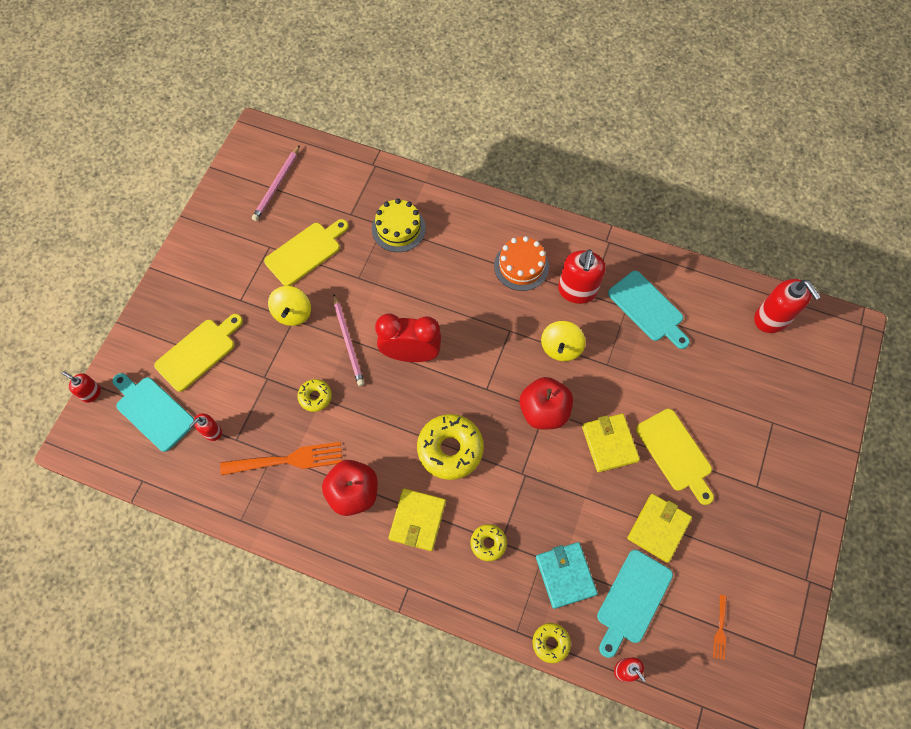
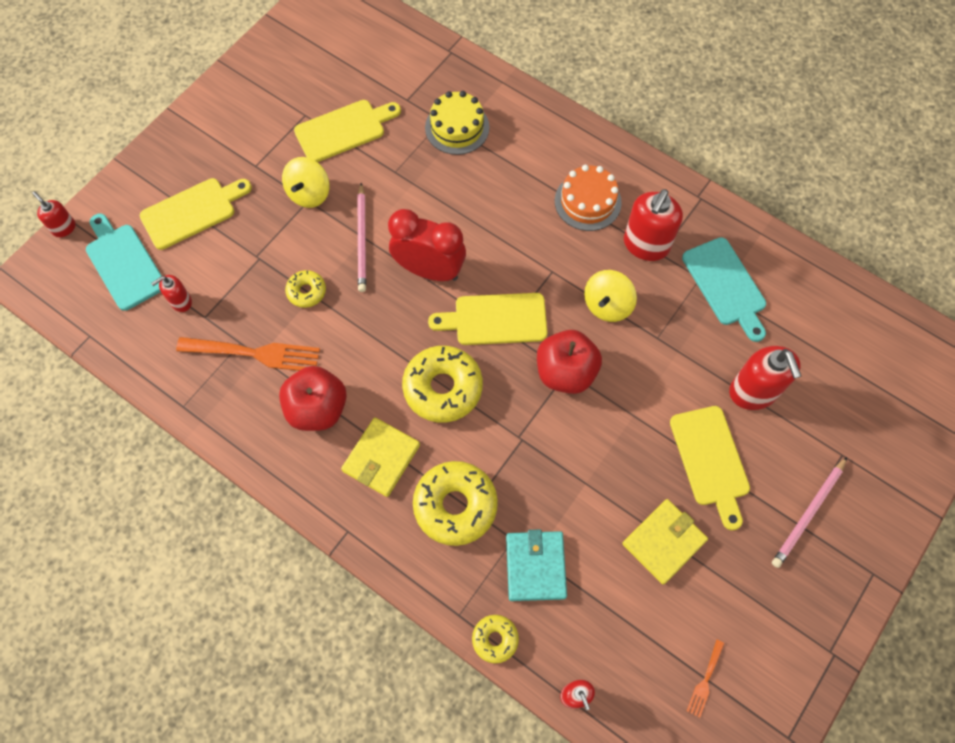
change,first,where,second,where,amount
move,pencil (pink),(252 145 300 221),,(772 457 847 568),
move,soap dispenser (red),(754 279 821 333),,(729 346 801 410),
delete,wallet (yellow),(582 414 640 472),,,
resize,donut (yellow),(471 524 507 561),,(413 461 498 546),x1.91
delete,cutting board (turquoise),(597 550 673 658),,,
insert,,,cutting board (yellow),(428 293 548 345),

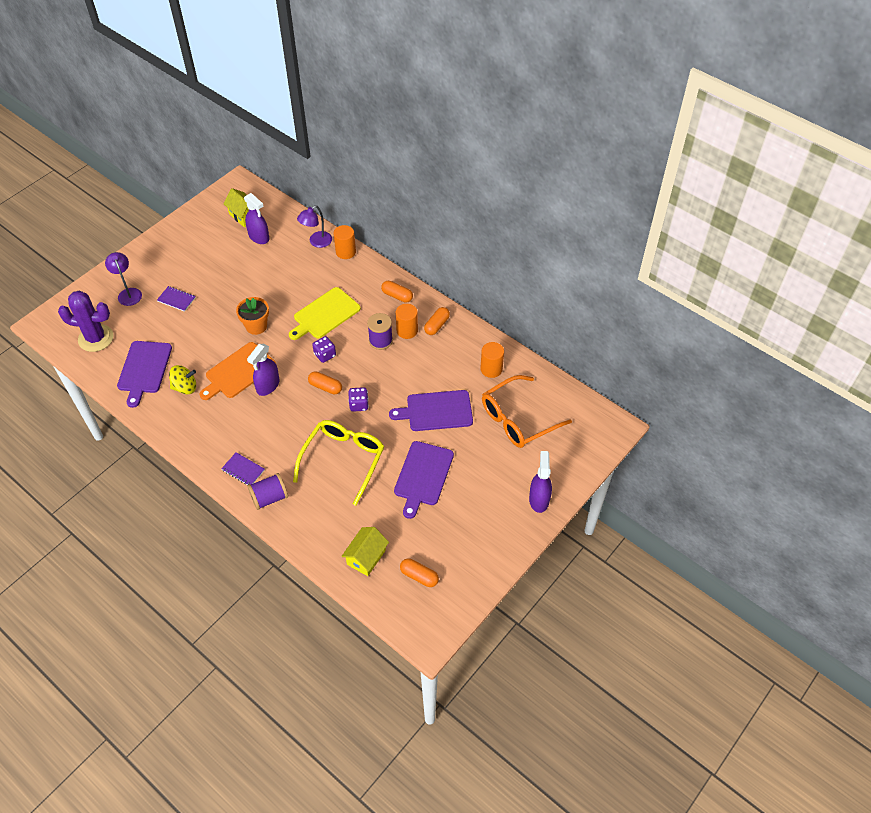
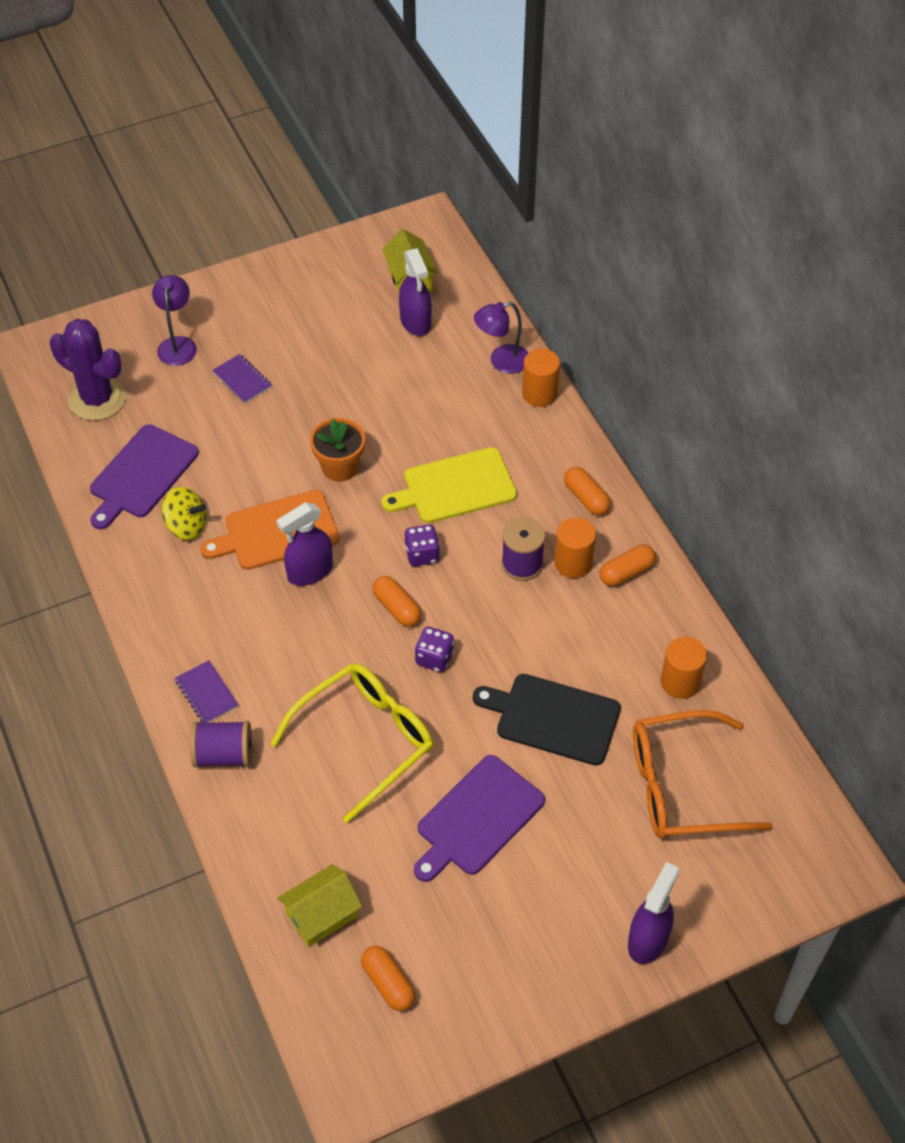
change,first,where,second,where,amount
recolor,cutting board (purple),(389 390 473 431),cutting board (black),(473 674 621 766),

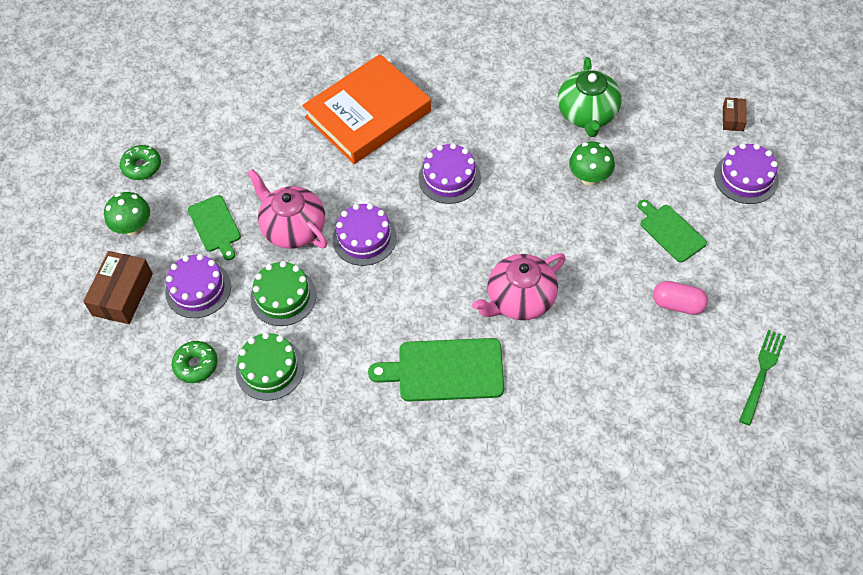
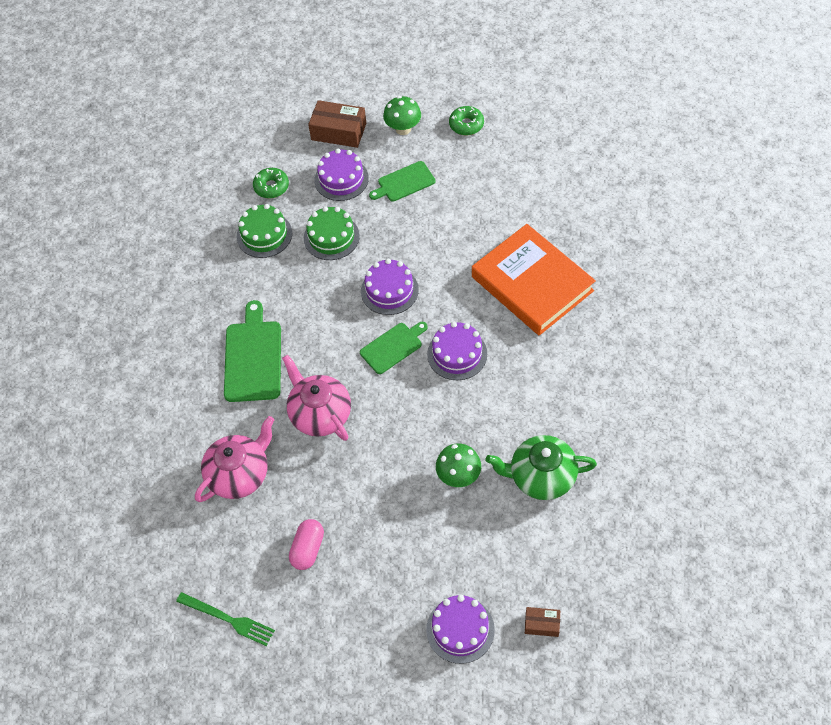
change,first,where,second,where,amount
move,teapot (pink),(247 169 327 249),,(195 416 274 502),
move,cutting board (green),(638 200 707 263),,(360 322 428 374),

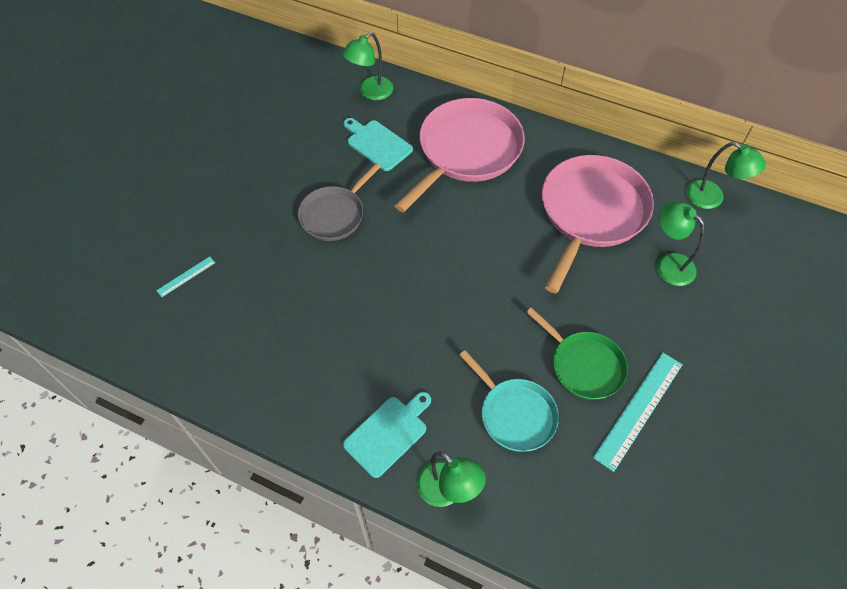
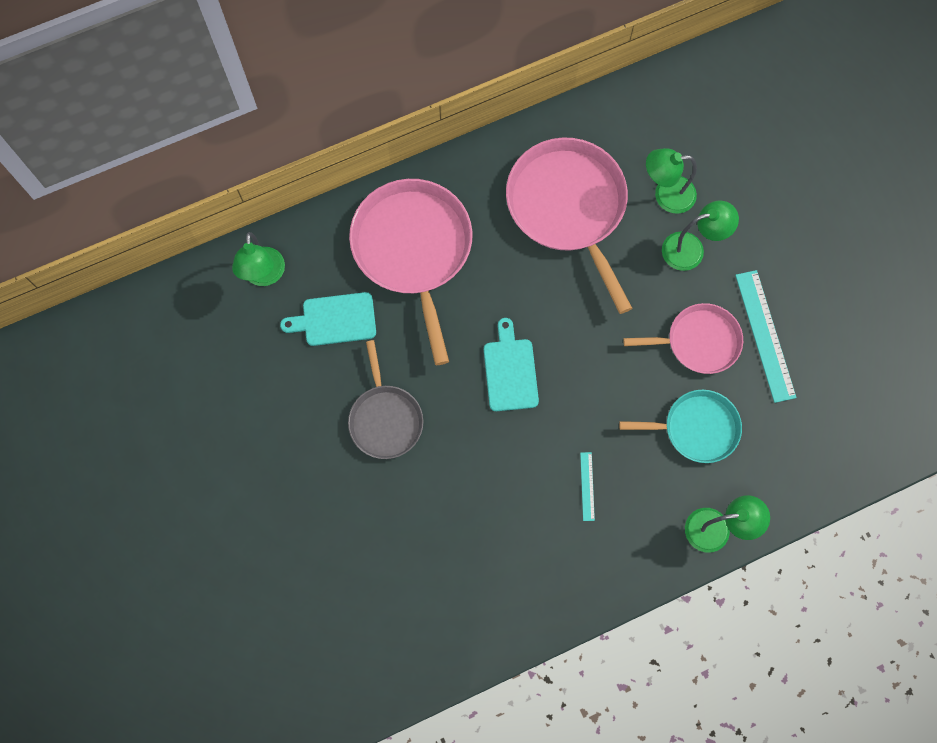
change,first,where,second,where,amount
move,lamp (green),(686 142 766 209),,(662 200 739 271),
move,ruler (turquoise),(156 257 215 297),,(580 452 595 521),
recolor,pan (green),(526 308 628 400),pan (pink),(623 303 743 374),
move,cutting board (turquoise),(343 392 431 478),,(484 318 539 411),

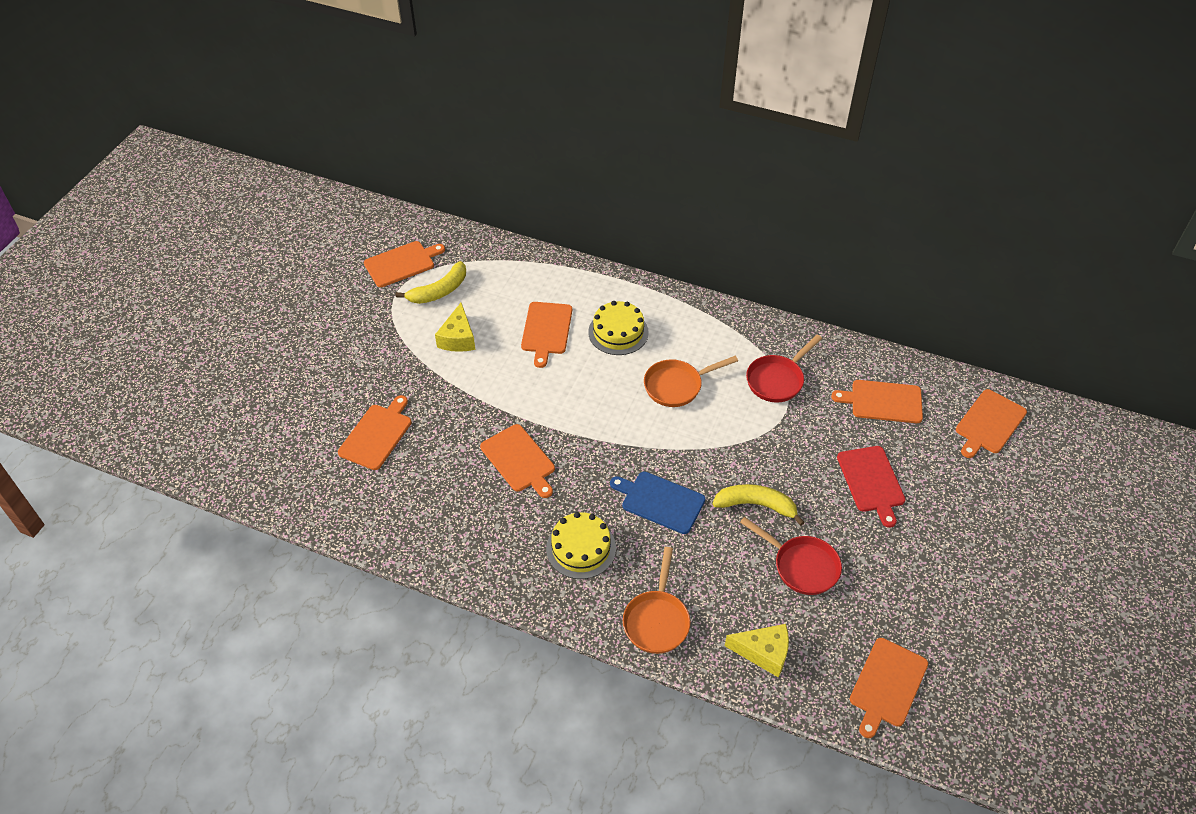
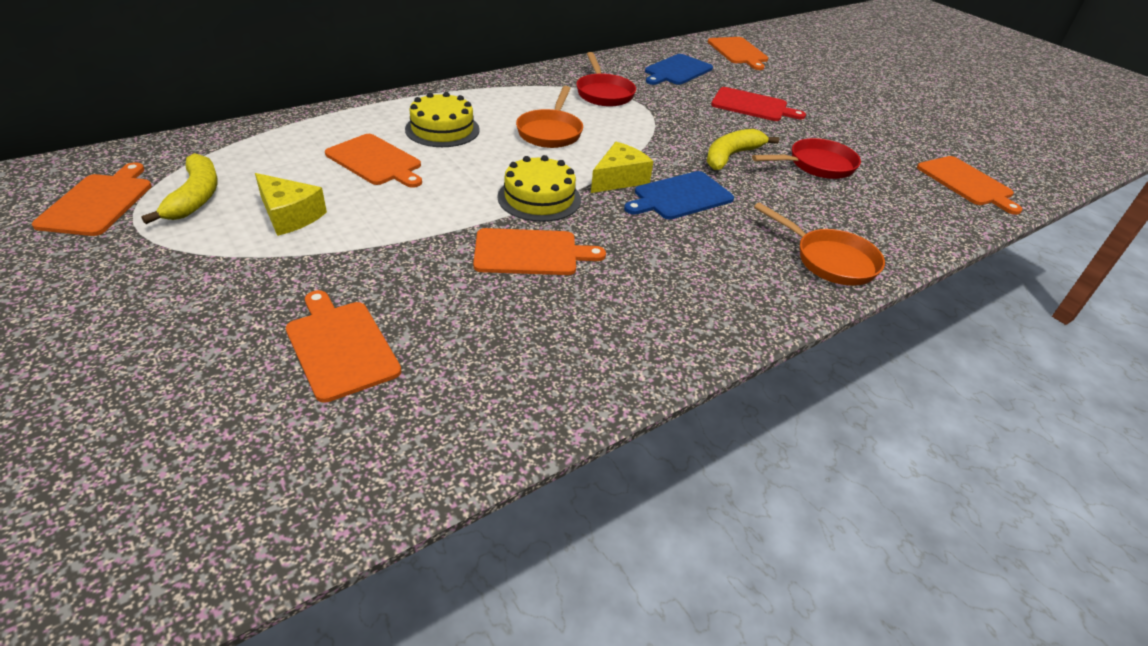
change,first,where,second,where,amount
recolor,cutting board (orange),(831 380 923 423),cutting board (blue),(645 54 713 85),
move,cake (yellow),(546 512 616 579),,(497 155 581 222),
move,cheese (yellow),(725 624 789 678),,(591 142 653 193),

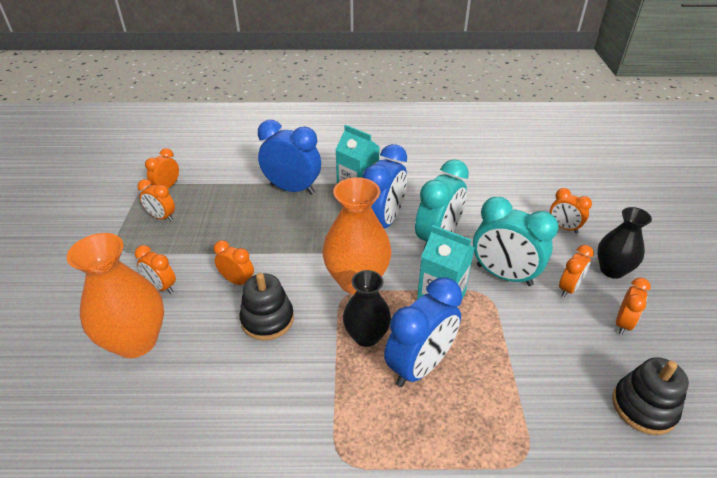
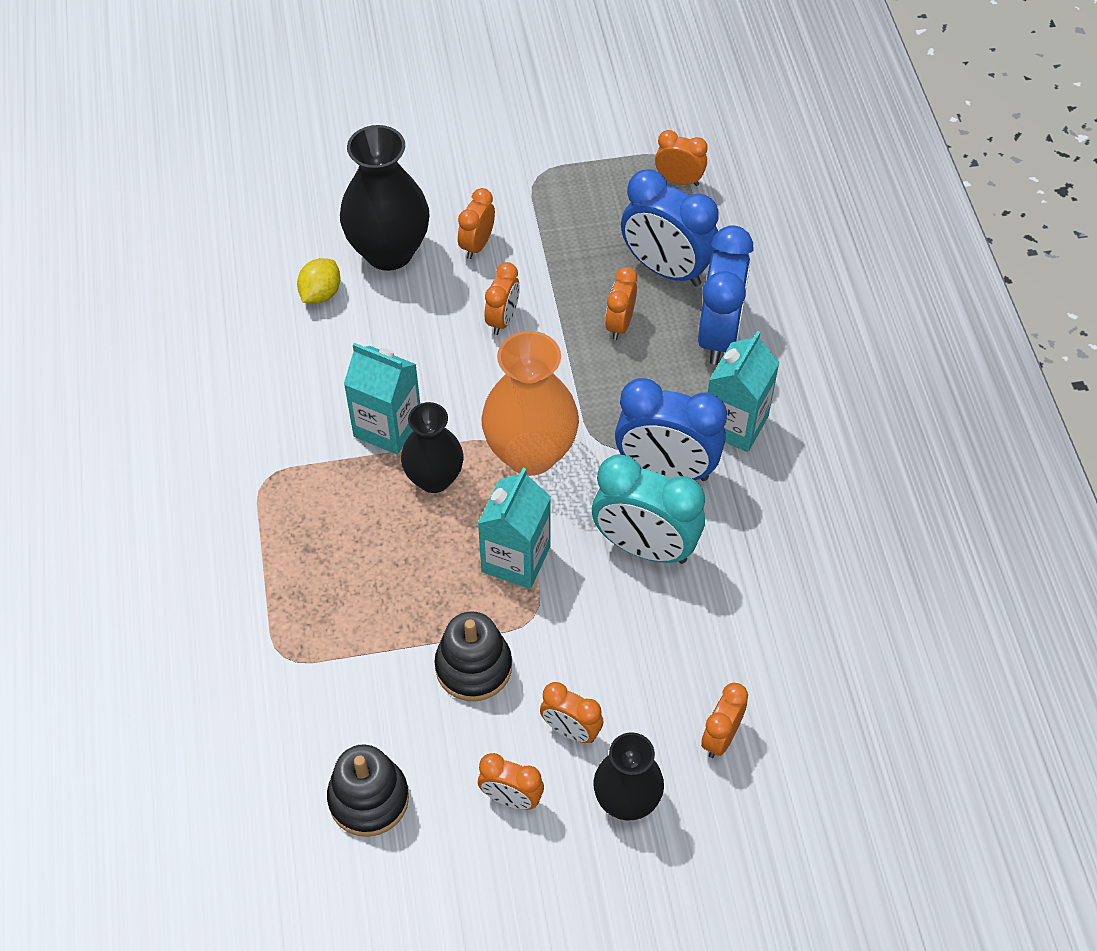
change,first,where,second,where,amount
move,clock (orange),(138 179 175 221),,(605 267 637 340),
delete,clock (turquoise),(473 197 559 286),,,
recolor,vase (orange),(67 233 164 358),vase (black),(340 125 430 271),
move,stacking toy (black),(239 273 294 341),,(434 611 512 701),
move,clock (blue),(384 277 463 387),,(621 169 719 286),
insert,,,lemon (yellow),(297 258 341 303),
insert,,,carton (turquoise),(344 343 420 455),

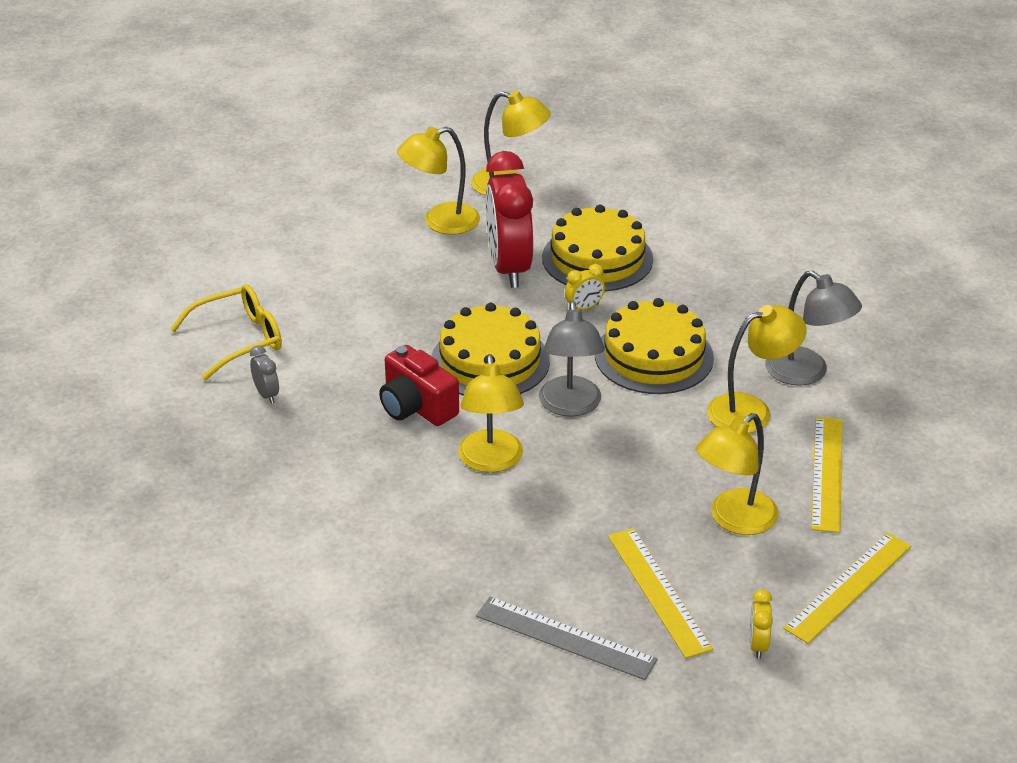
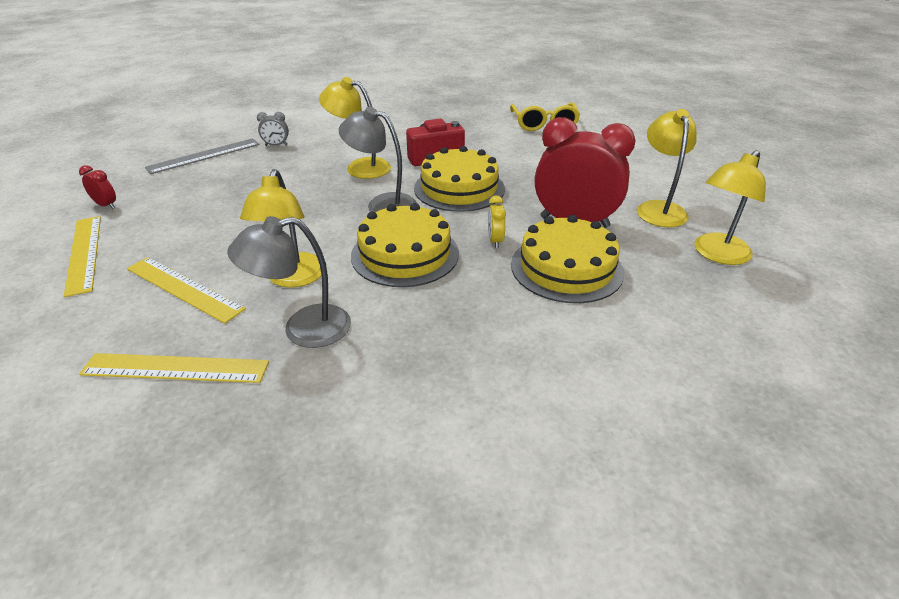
change,first,where,second,where,amount
move,clock (grey),(250 345 279 404),,(257 112 289 146),
delete,lamp (yellow),(696 413 779 535),,,
move,ruler (yellow),(608 528 713 658),,(79 353 269 383),
recolor,clock (yellow),(749 589 773 659),clock (red),(79 165 116 209),

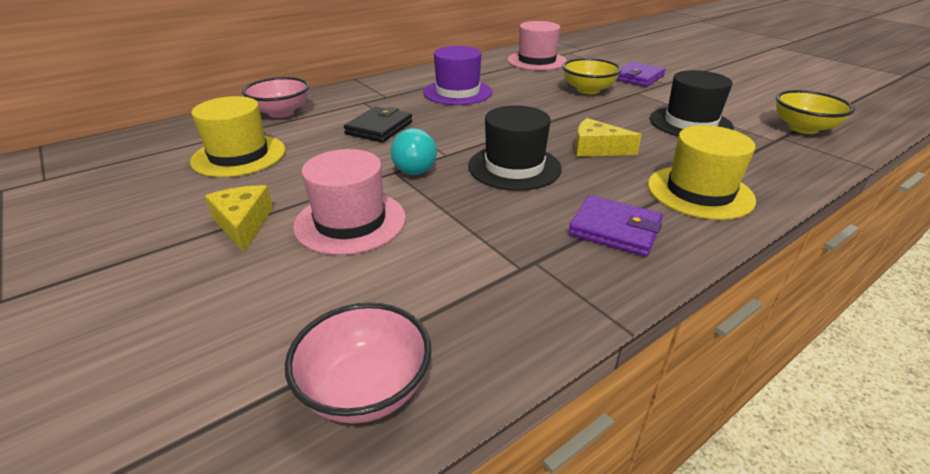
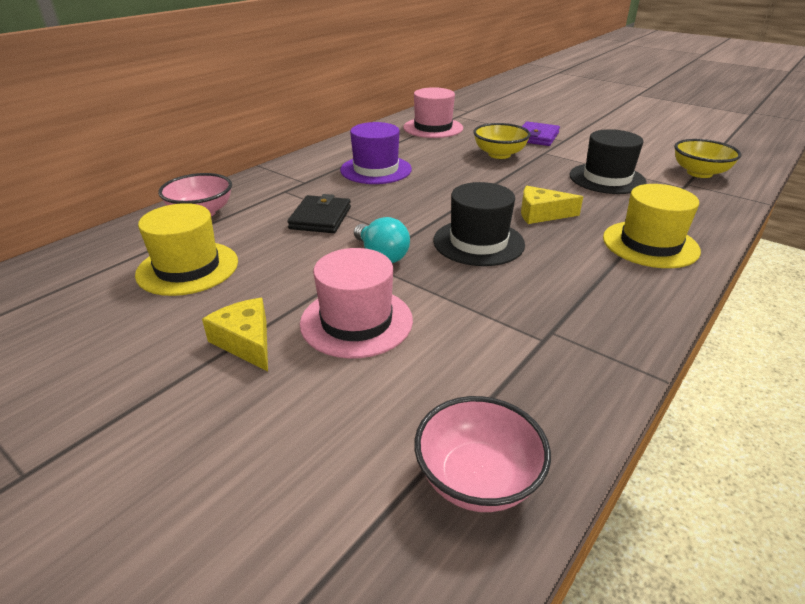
change,first,where,second,where,amount
delete,wallet (purple),(568 195 663 257),,,

